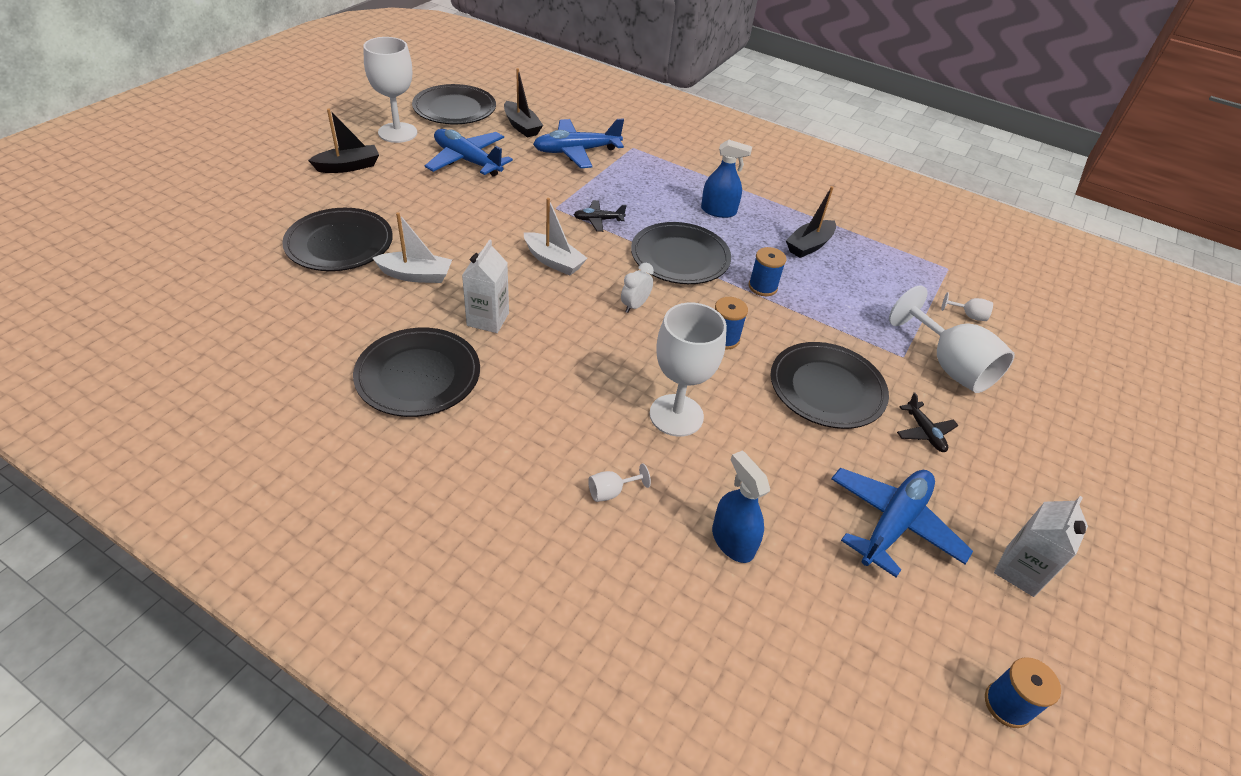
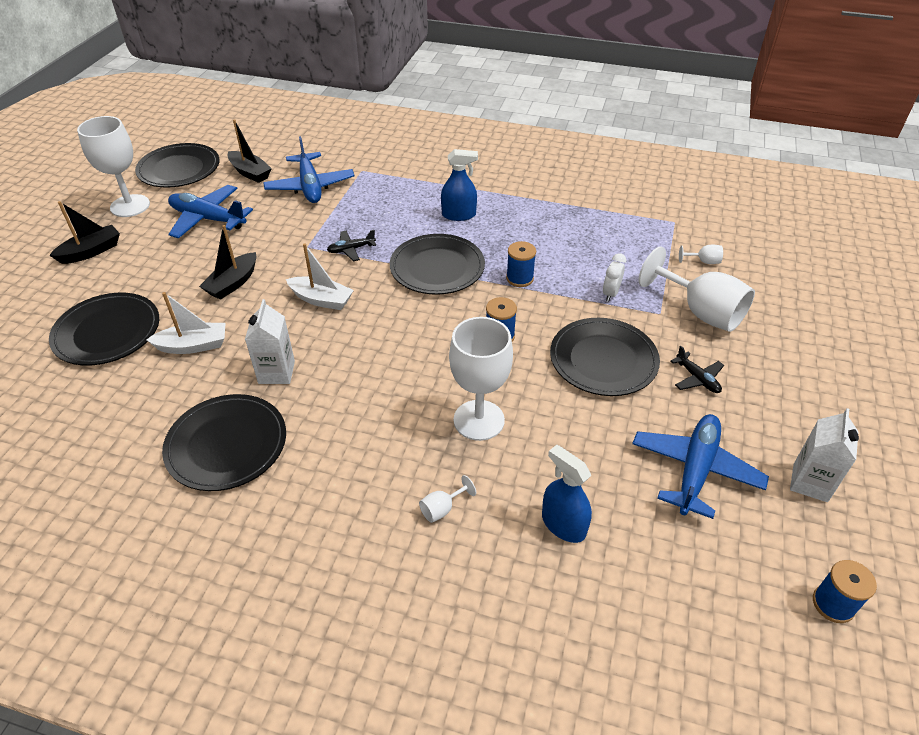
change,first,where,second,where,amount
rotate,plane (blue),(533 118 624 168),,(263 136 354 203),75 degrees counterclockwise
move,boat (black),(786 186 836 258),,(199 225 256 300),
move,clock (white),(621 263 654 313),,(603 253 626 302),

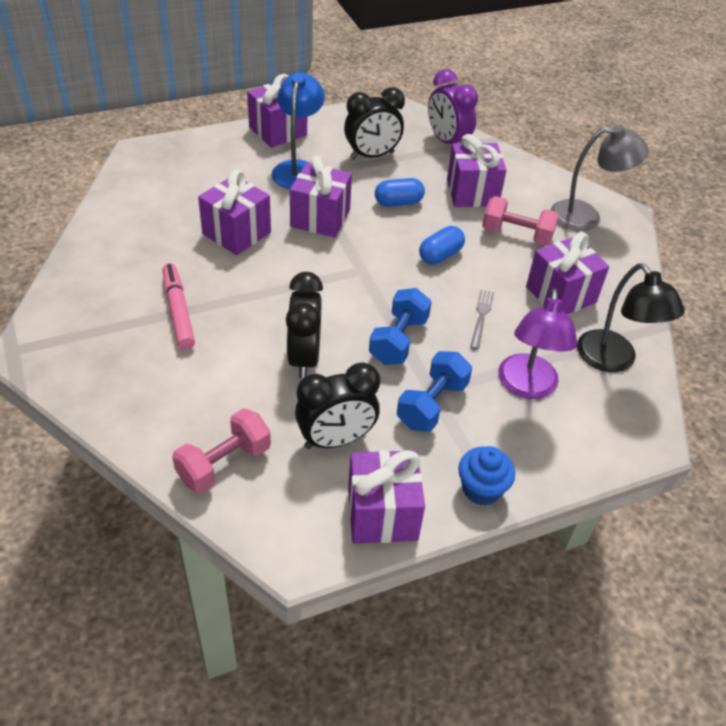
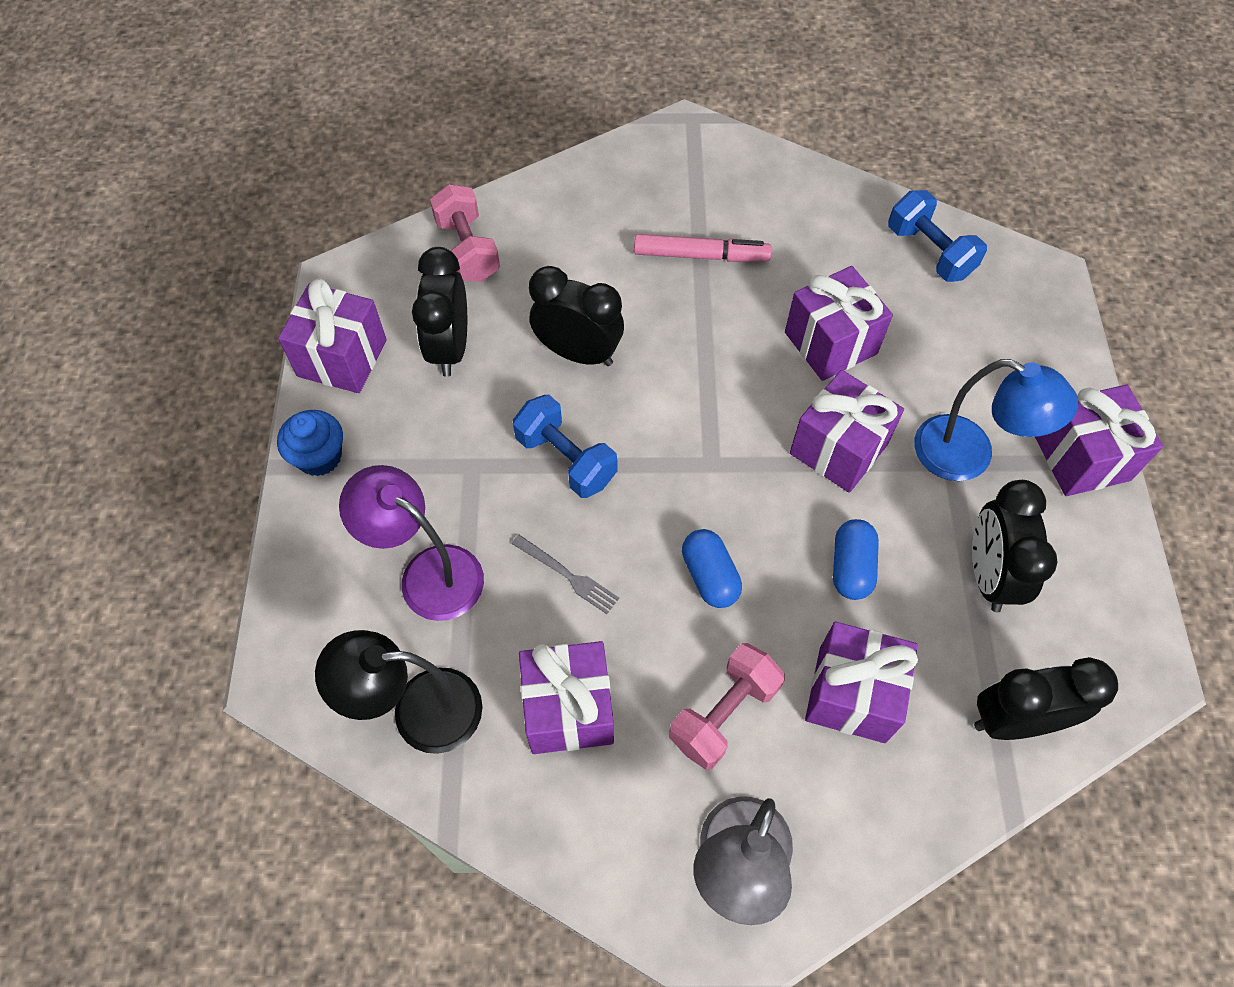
change,first,where,second,where,amount
recolor,clock (purple),(428 69 478 144),clock (black),(974 657 1118 740),
move,dumbbell (blue),(397 351 472 432),,(888 190 987 282),

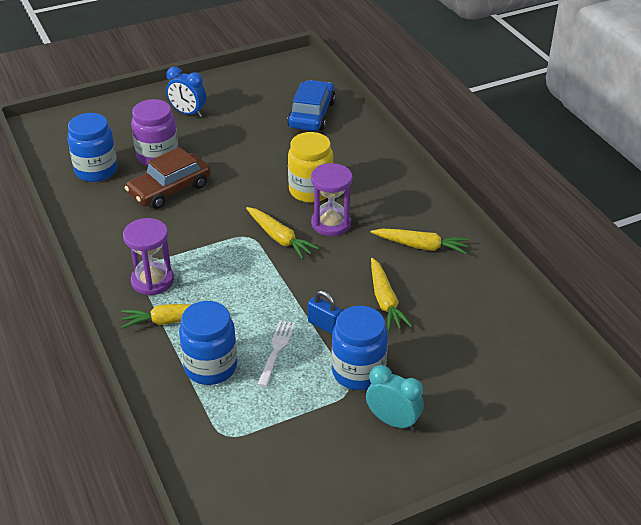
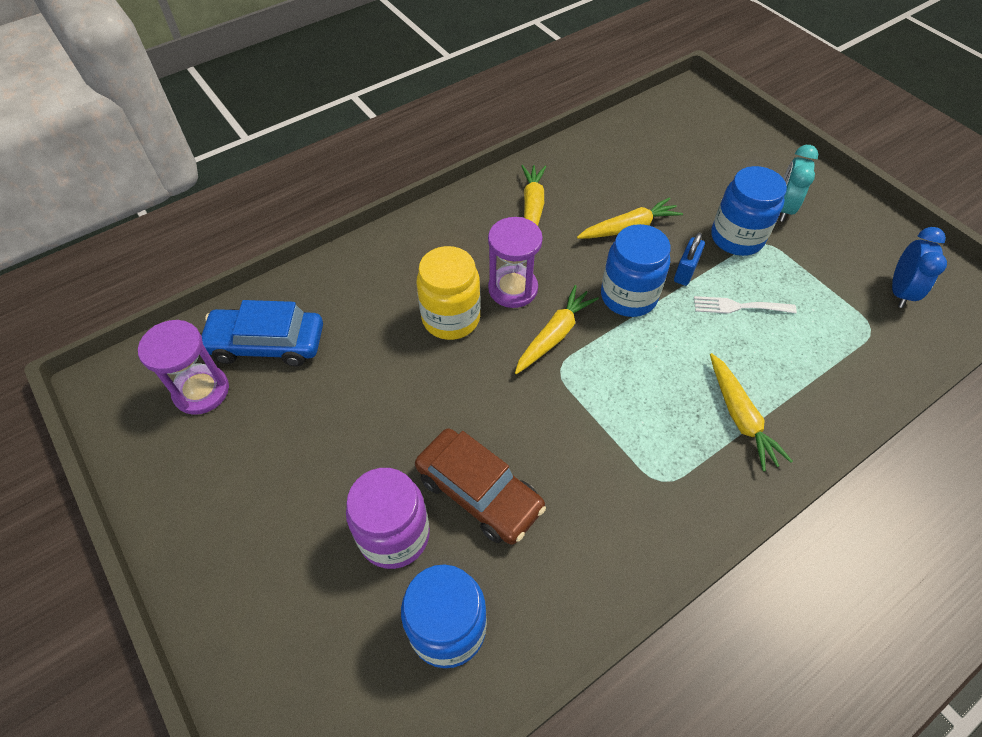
change,first,where,second,where,amount
move,clock (blue),(166 67 206 117),,(892 227 947 308),
move,hourglass (purple),(123 218 174 295),,(138 320 229 415),
move,jar (blue),(179 301 237 385),,(601 224 671 317),

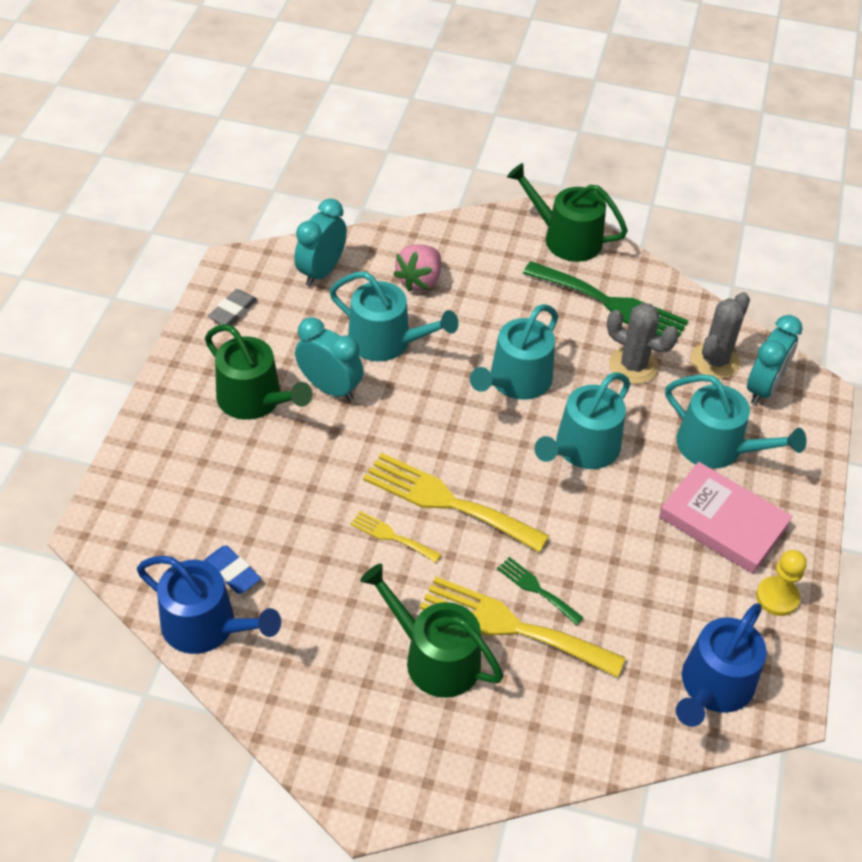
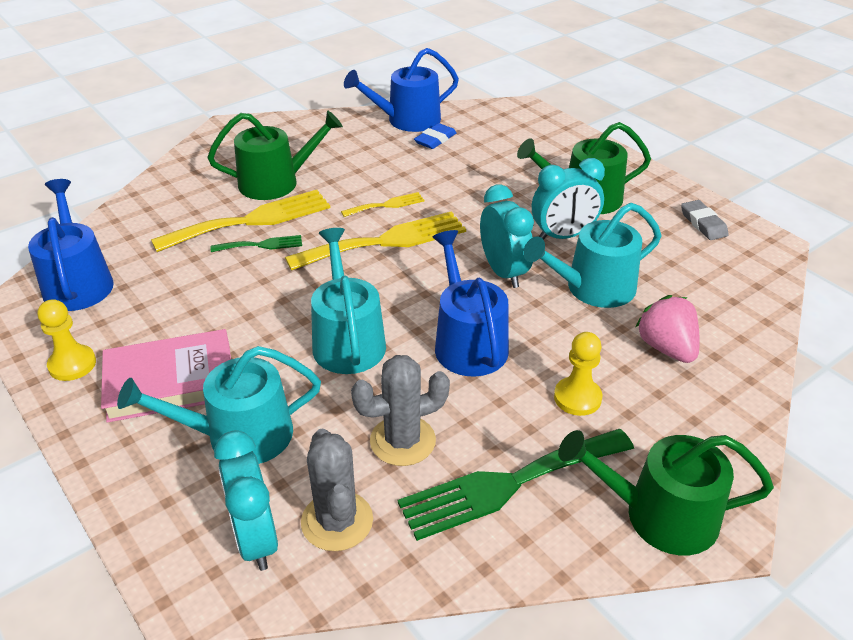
change,first,where,second,where,amount
rotate,watering can (green),(507 163 628 262),,(558 430 774 556),150 degrees counterclockwise
move,clock (turquoise),(294 199 347 286),,(480 185 534 288),
recolor,watering can (turquoise),(470 304 558 400),watering can (blue),(433 230 509 377),
rotate,eraser (blue),(204 546 261 594),,(414 123 457 149),45 degrees counterclockwise
insert,,,pawn (yellow),(554 332 602 416),

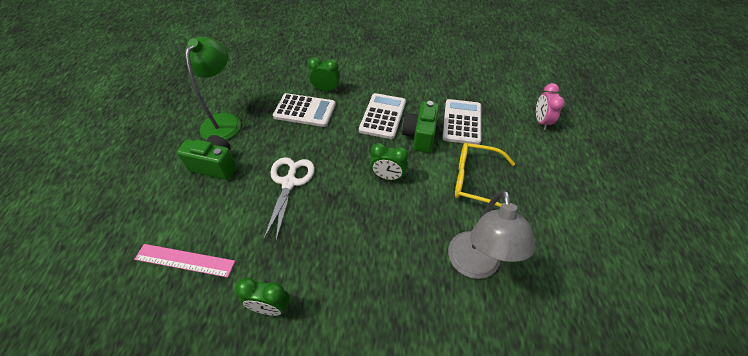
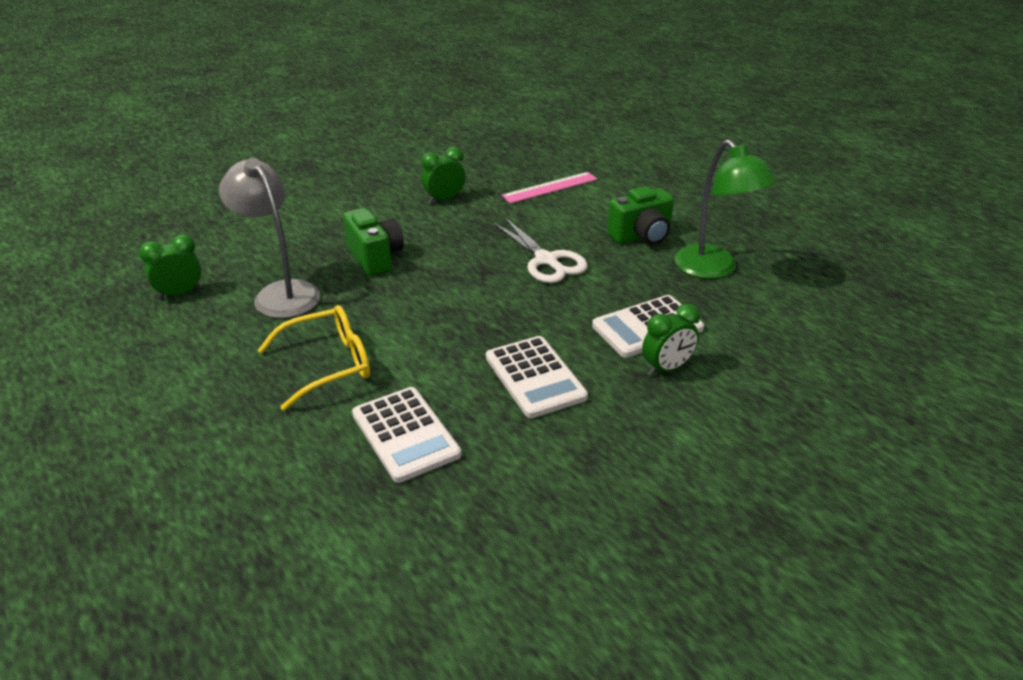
change,first,where,second,where,amount
delete,clock (pink),(536 83 565 130),,,
move,camera (green),(402 101 439 153),,(343 208 404 276),
move,clock (green),(370 143 409 180),,(139 235 201 299),

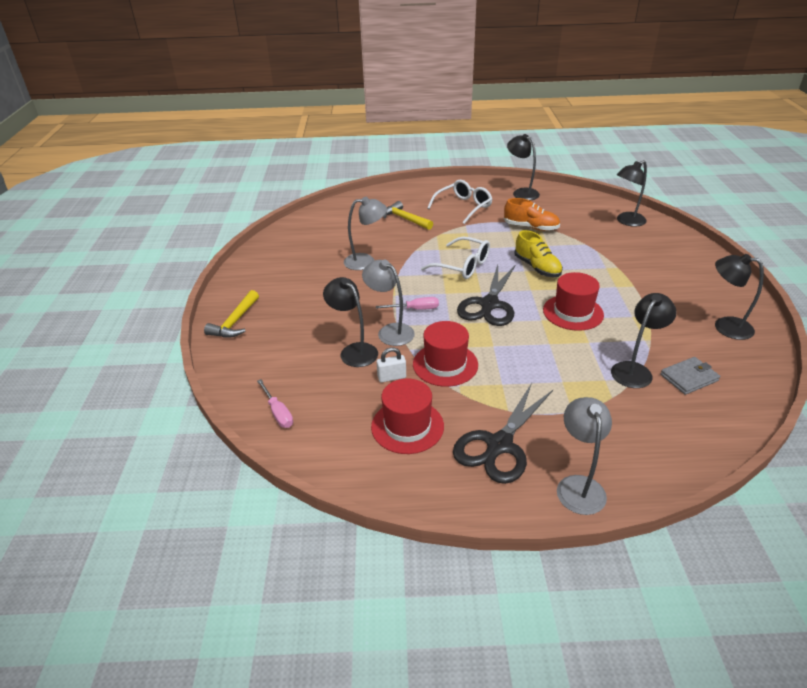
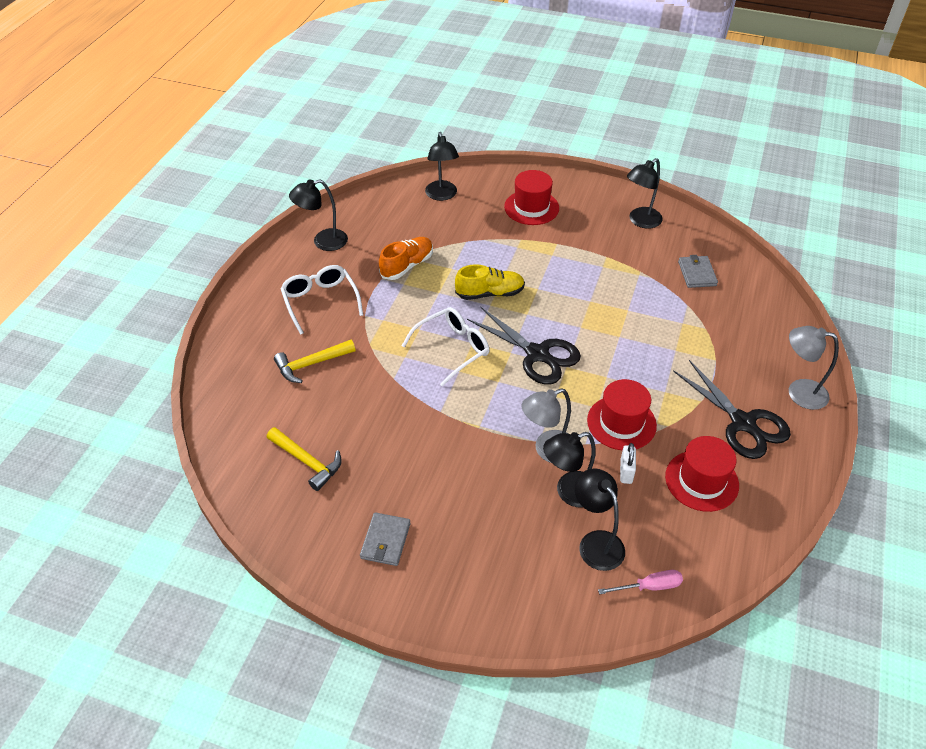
change,first,where,second,where,amount
delete,lamp (grey),(344 197 387 270),,,
move,hat (red),(543 272 604 331),,(504 170 559 225),
move,hammer (yellow),(204 290 259 338),,(267 427 342 491),
move,lamp (black),(611 293 677 388),,(575 468 625 571),
delete,screwdriver (pink),(376 297 439 310),,,
insert,,,wallet (grey),(360 512 411 566),

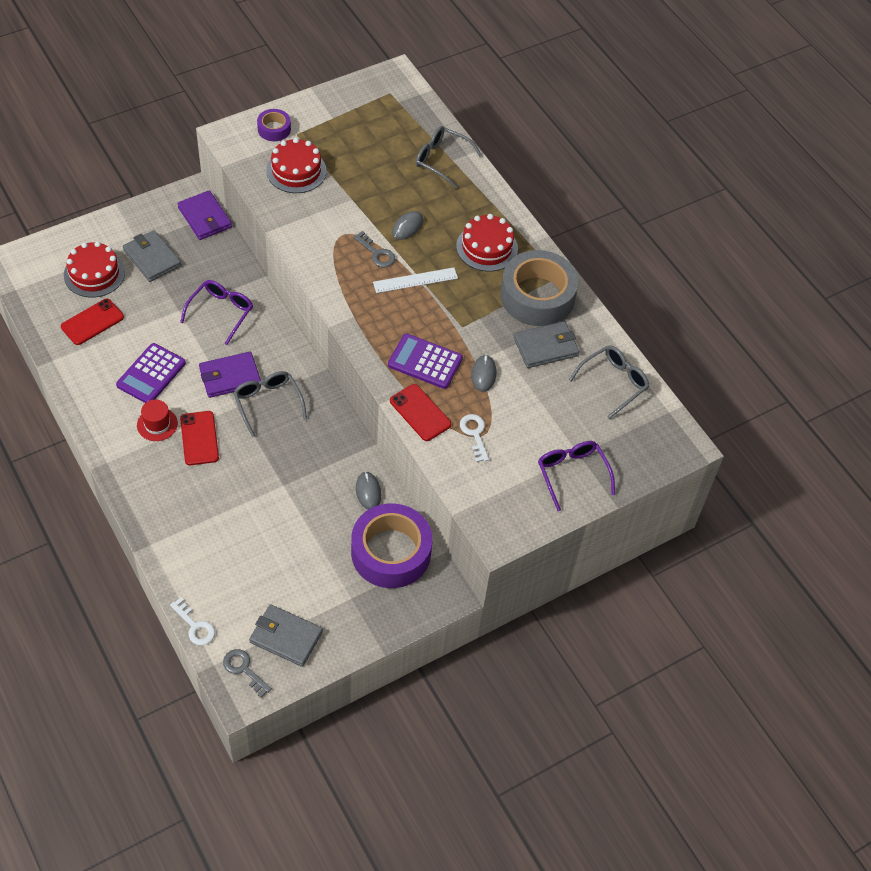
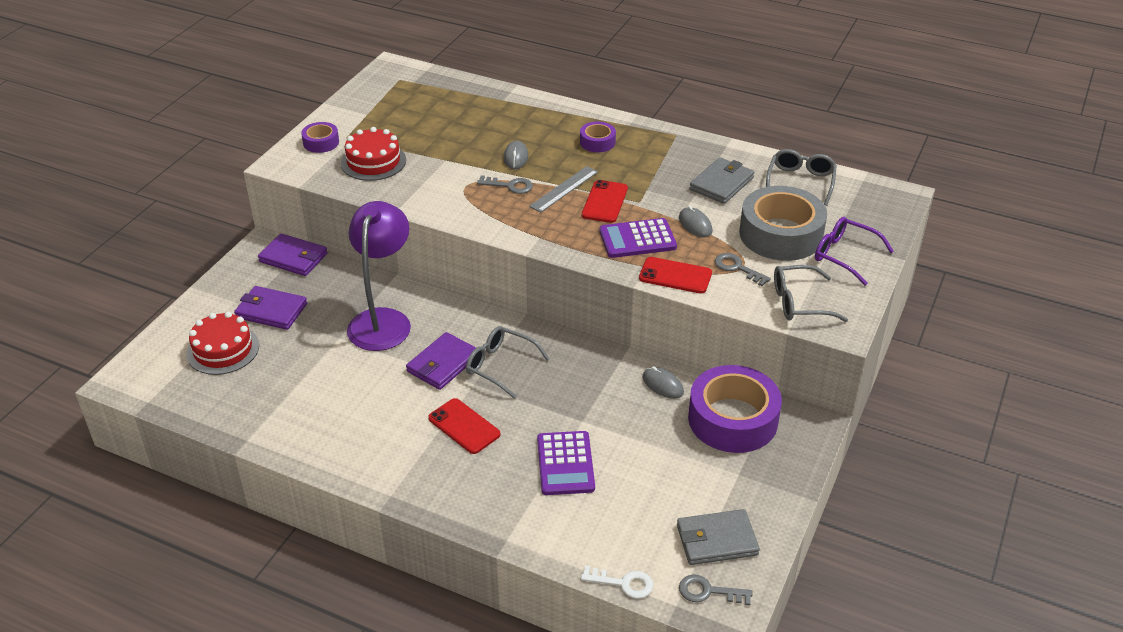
change,first,where,second,where,amount
move,glasses (grey),(416 126 482 188),,(774 265 848 322),
replace,cake (red),(456 214 518 271),tape (purple),(580 122 616 152),
recolor,wallet (grey),(123 230 181 282),wallet (purple),(234 286 307 330),
move,tape (grey),(500 250 578 326),,(739 186 827 261),
recolor,ruler (white),(373 267 458 293),ruler (grey),(529 166 598 212),
replace,glasses (purple),(180 280 253 345),lamp (purple),(347 201 411 351),
move,phone (red),(61 299 124 345),,(582 180 628 223),
move,calculator (purple),(116 343 186 403),,(537 431 595 495),
delete,hat (red),(137 400 178 441),,,
recolor,key (white),(460 414 489 462),key (grey),(715 253 771 286),

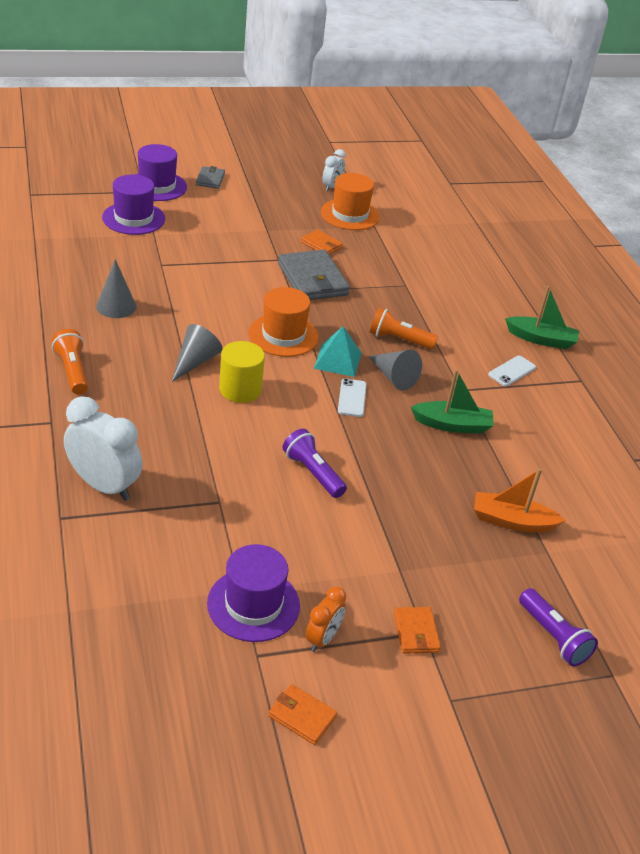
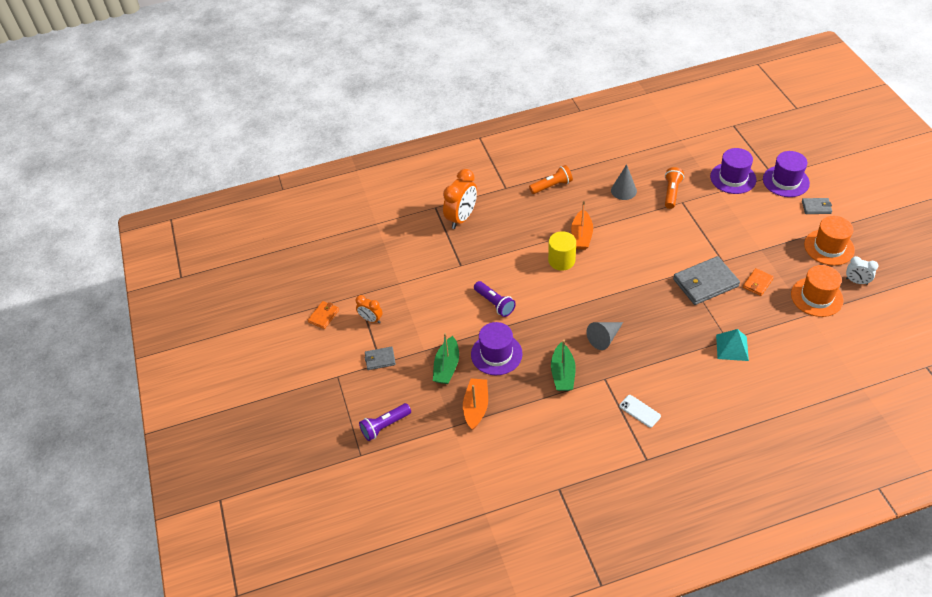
change,first,where,second,where,amount
move,boat (green),(505 286 579 349),,(433 333 459 384),
move,hat (orange),(249 287 319 357),,(804 216 855 266),
move,flashlight (orange),(370 307 438 350),,(665 167 684 209),
replace,cone (grey),(172 324 223 382),boat (orange),(571 201 593 250),
move,pyramid (turquoise),(314 326 361 377),,(716 329 749 361),
delete,phone (white),(338 378 367 417),,,
recolor,clock (white),(64 396 143 501),clock (orange),(443 169 477 229),
rotate,flashlight (purple),(282 429 347 498),,(474 281 516 317),90 degrees clockwise
move,hat (purple),(207 544 300 642),,(471 322 523 375),
recolor,wallet (orange),(394 607 441 654),wallet (grey),(365 347 396 370),

